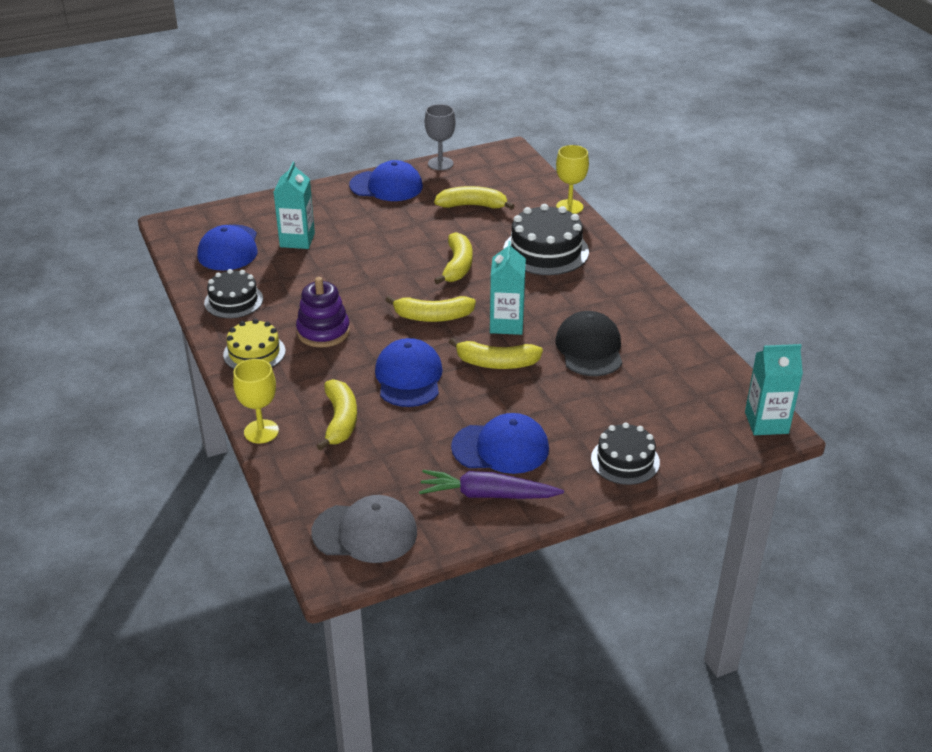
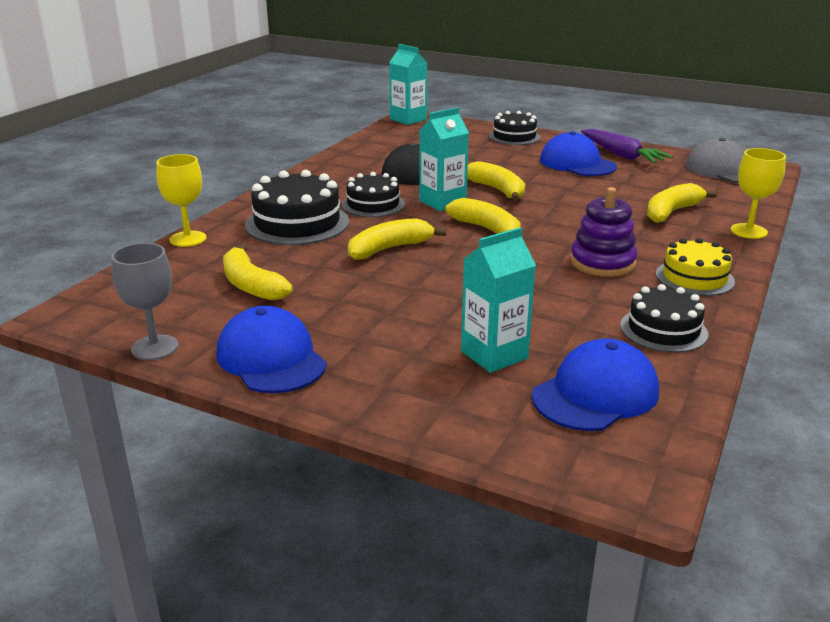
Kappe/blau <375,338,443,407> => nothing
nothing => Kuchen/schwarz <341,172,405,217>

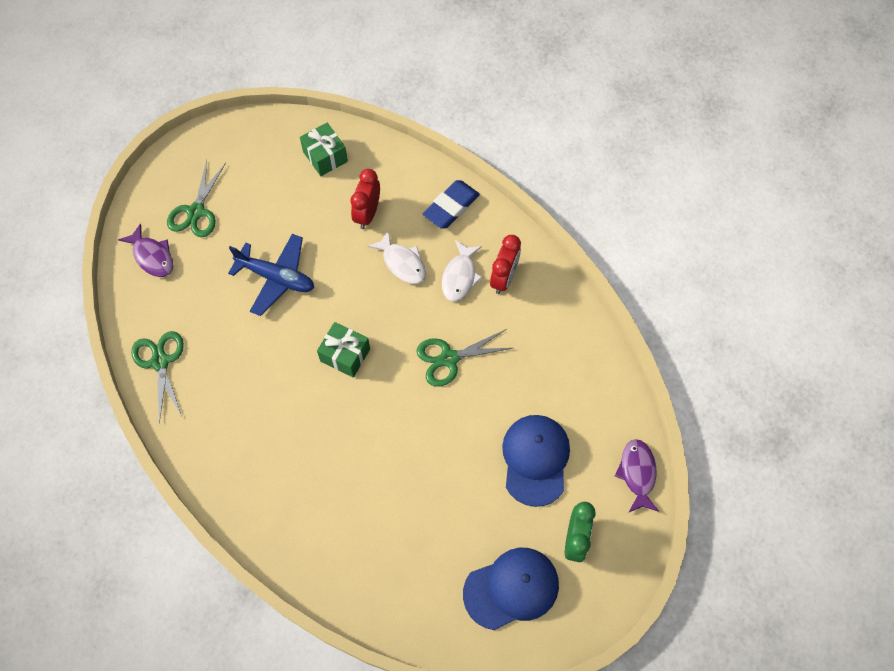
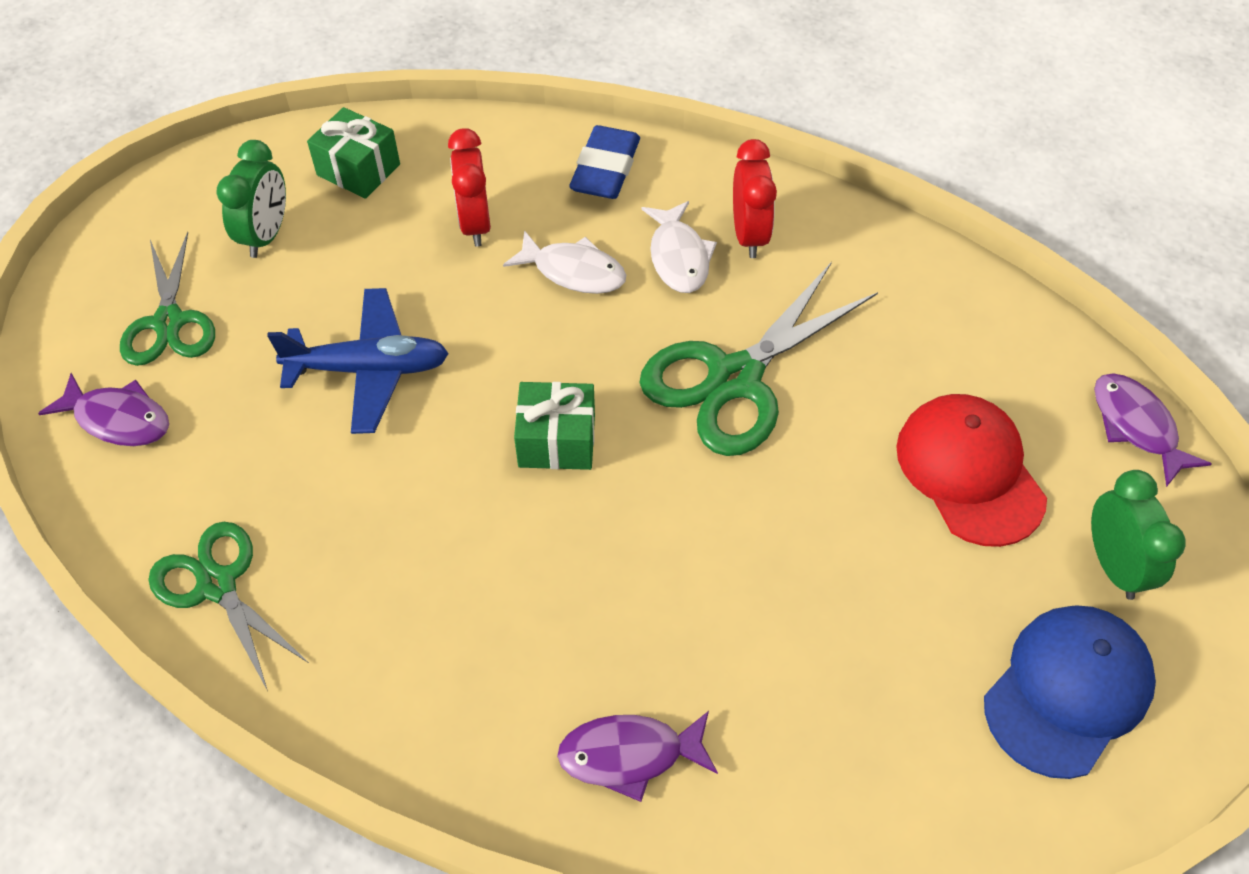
Schere/grün <416,329,513,387> => Schere/grün <640,262,878,456>, x1.54
Kappe/blau <502,415,570,507> => Kappe/rot <896,394,1047,547>
nothing => Wecker/grün <217,140,286,258>
nothing => Fisch/lila <557,711,718,802>

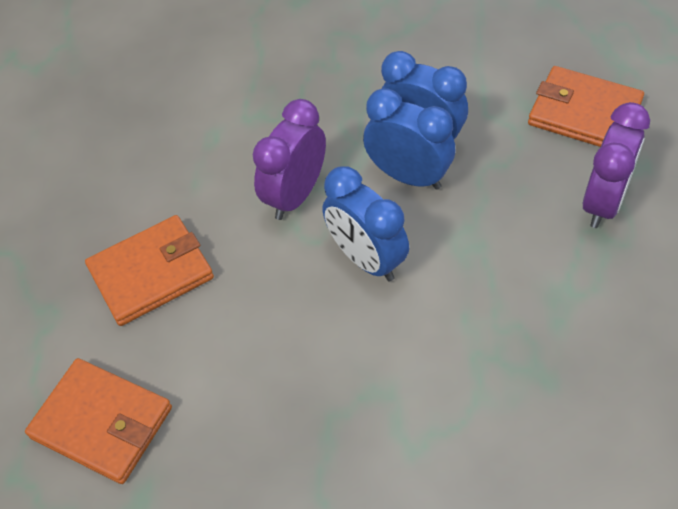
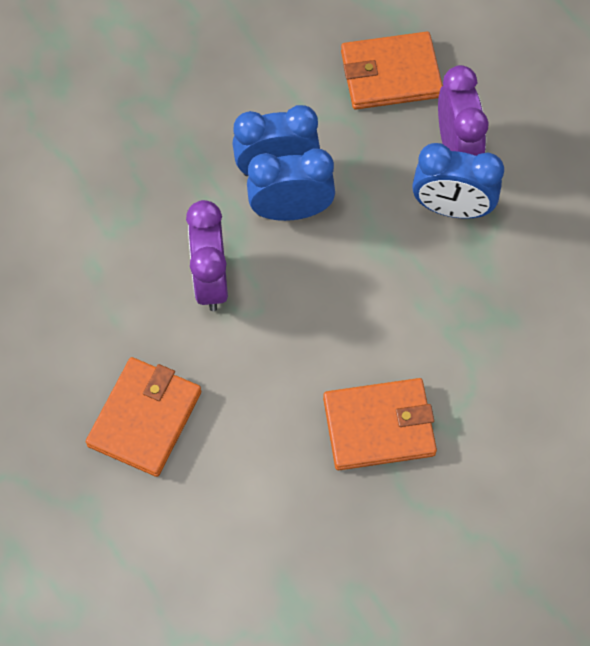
Geldbörse/orange <25,358,172,484> => Geldbörse/orange <323,378,437,470>, move
Wecker/blau <322,166,409,281> => Wecker/blau <412,143,504,219>, move

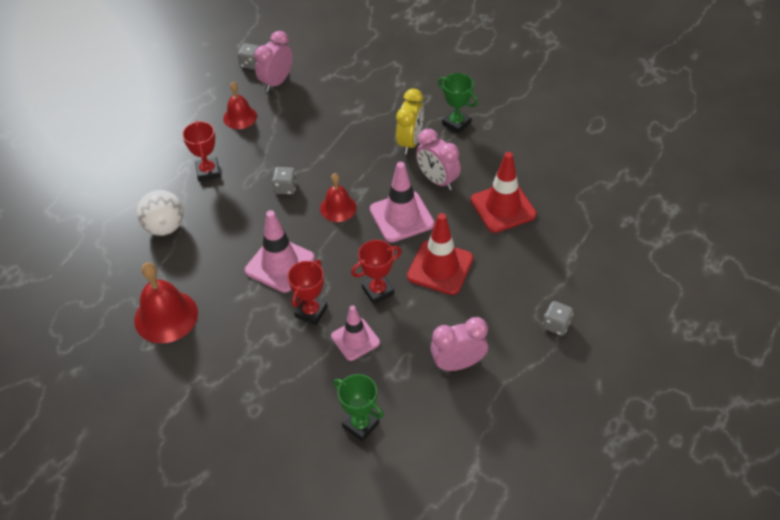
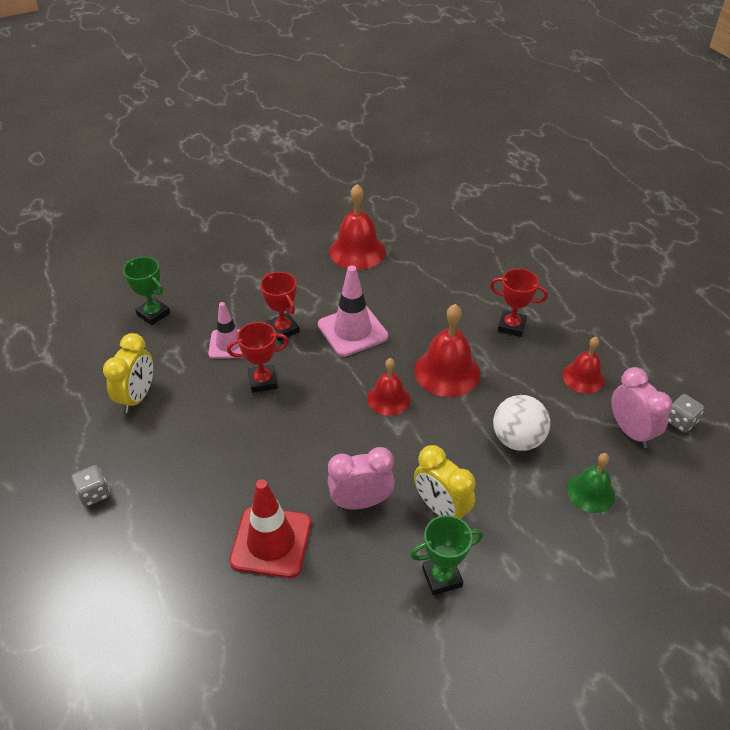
Ball/weiß <137,190,184,236> => Ball/weiß <493,395,550,451>, move
Spielwürfel/grau <272,167,297,195> => Glocke/rot <414,304,481,397>
Pokal/grün <333,374,384,442> => Pokal/grün <123,257,170,325>, 60 degrees clockwise
Pokal/rot <351,240,402,304> => Pokal/rot <227,322,289,393>, 75 degrees clockwise
Leitkegel/rosa <370,162,435,242> => nothing
Leitkegel/rot <407,213,473,295> => nothing
Wecker/rosa <430,317,488,371> => Wecker/gelb <103,333,153,413>
nothing => Glocke/grün <567,453,615,513>

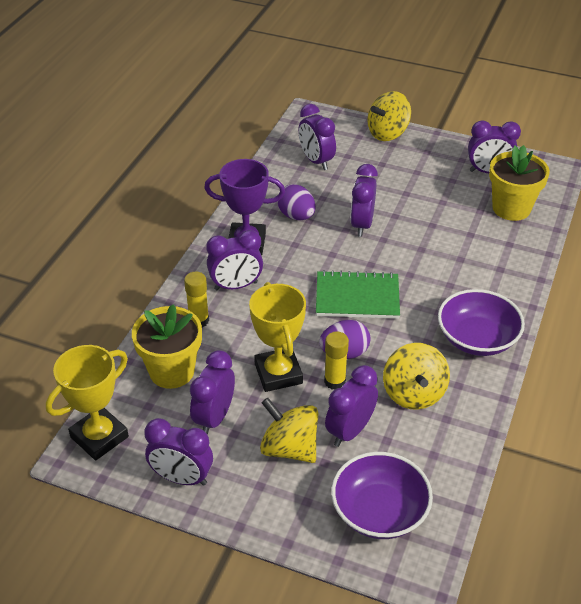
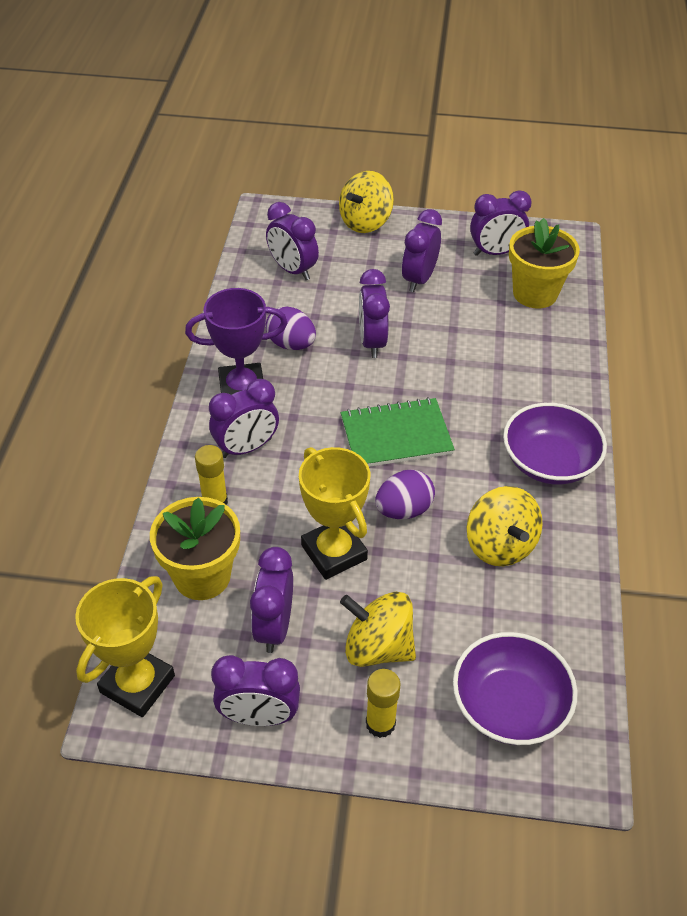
Klebestift/gelb <324,332,349,389> => Klebestift/gelb <366,669,400,738>, move
Wecker/lila <325,365,378,447> => Wecker/lila <402,209,442,292>, move

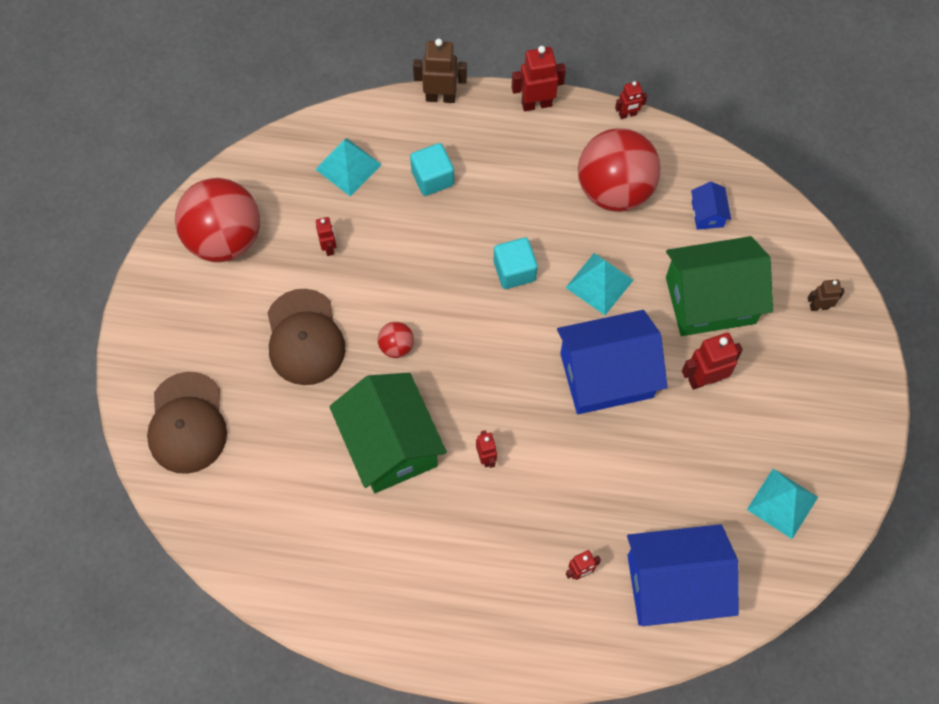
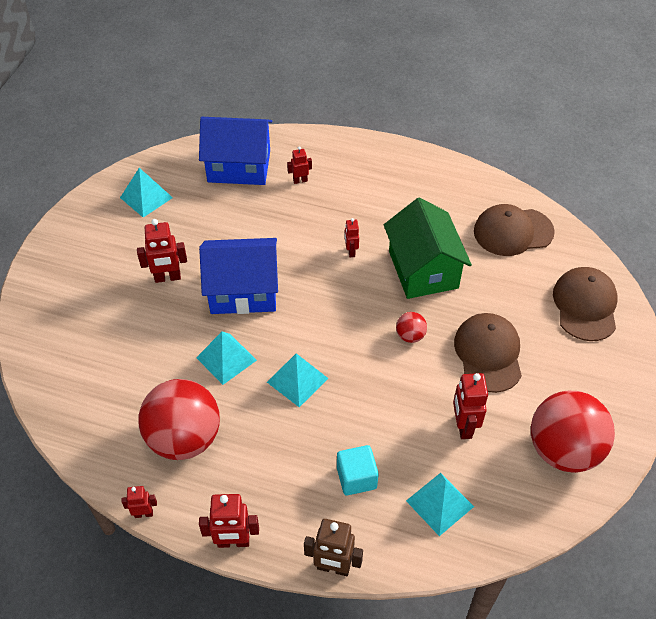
Roboter/rot <316,217,337,256> => Roboter/rot <453,373,488,439>, x1.70
Kubus/türkis <494,237,538,289> => Pyramide/türkis <267,353,329,407>
Haus/grün <666,236,773,336> => nothing
Haus/blau <691,182,731,230> => nothing
Roboter/braun <808,279,845,311> => nothing
nothing => Kappe/braun <474,204,555,256>

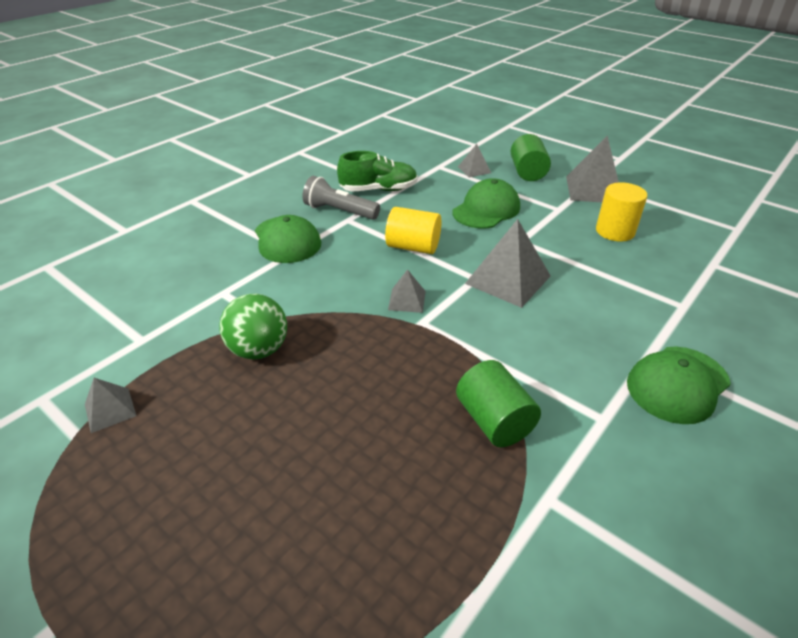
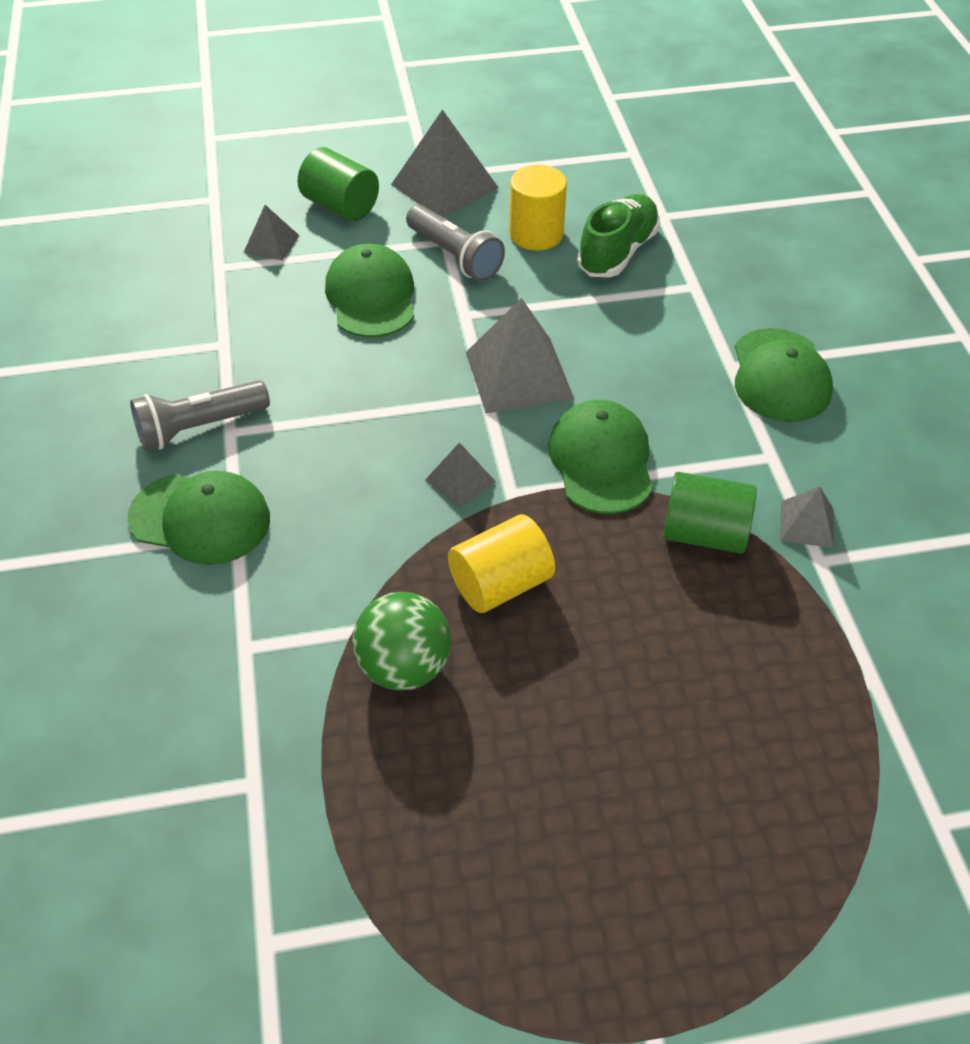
Pyramide/grau <85,378,136,433> => Pyramide/grau <780,486,834,548>, move
Schuh/grün <337,151,418,192> => Schuh/grün <577,194,660,277>, move
Vollzylinder/gelb <385,207,441,254> => Vollzylinder/gelb <448,514,555,613>, move
nothing => Taschenlampe/grau <406,205,505,281>
nothing => Kappe/grün <548,400,653,514>

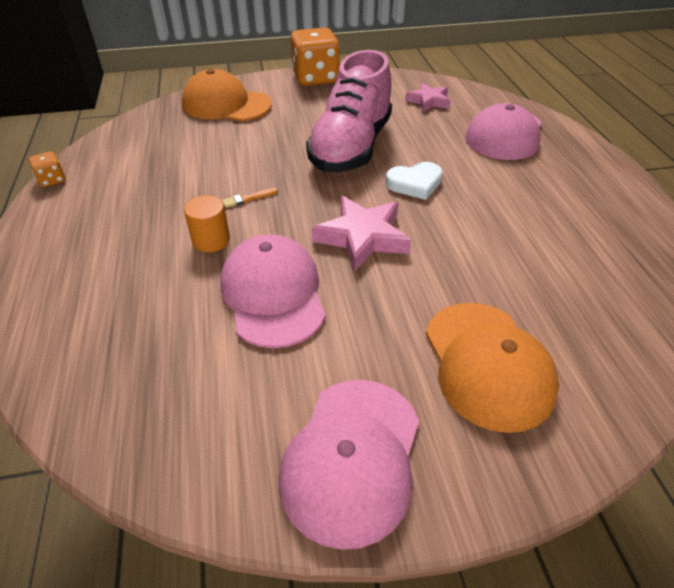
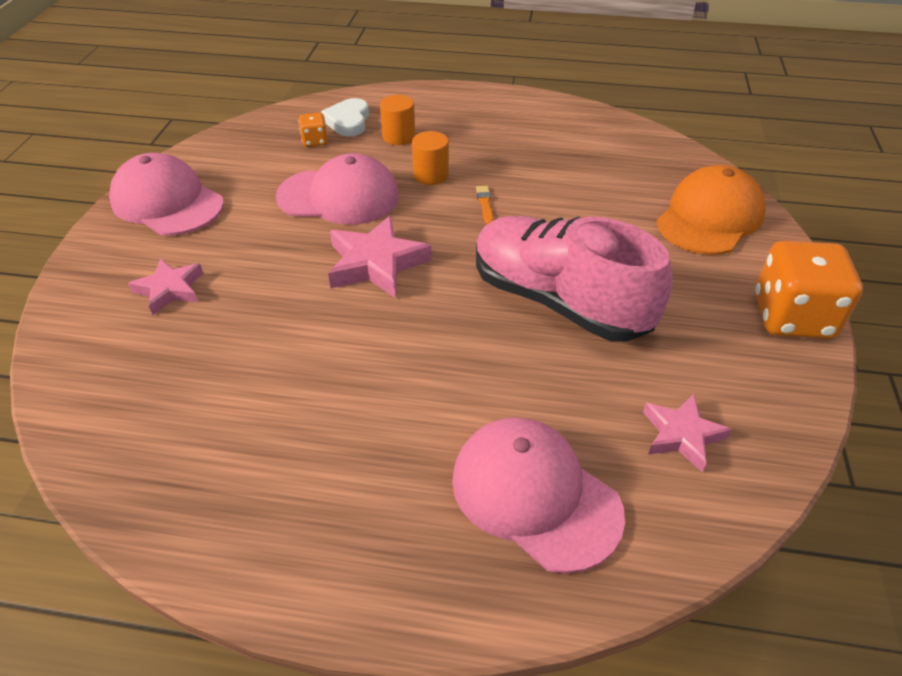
Spielwürfel/orange <29,151,66,187> => Spielwürfel/orange <299,113,328,147>, move
Herz/weiß <386,162,443,200> => Herz/weiß <321,98,369,136>, move
Kappe/orange <426,303,559,433> => Stern/rosa <128,258,203,315>
nothing => Vollzylinder/orange <380,95,415,145>

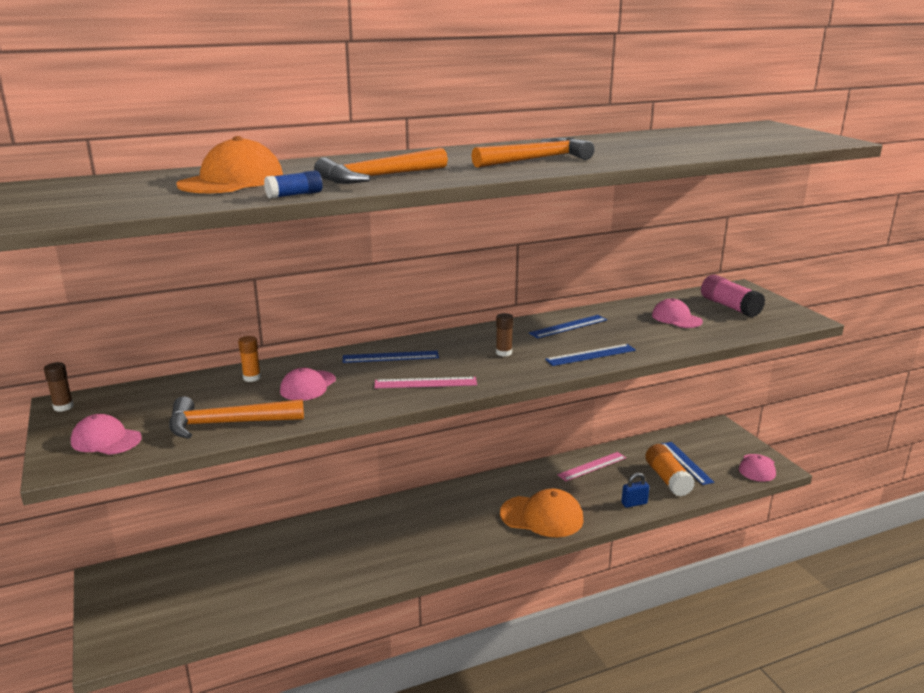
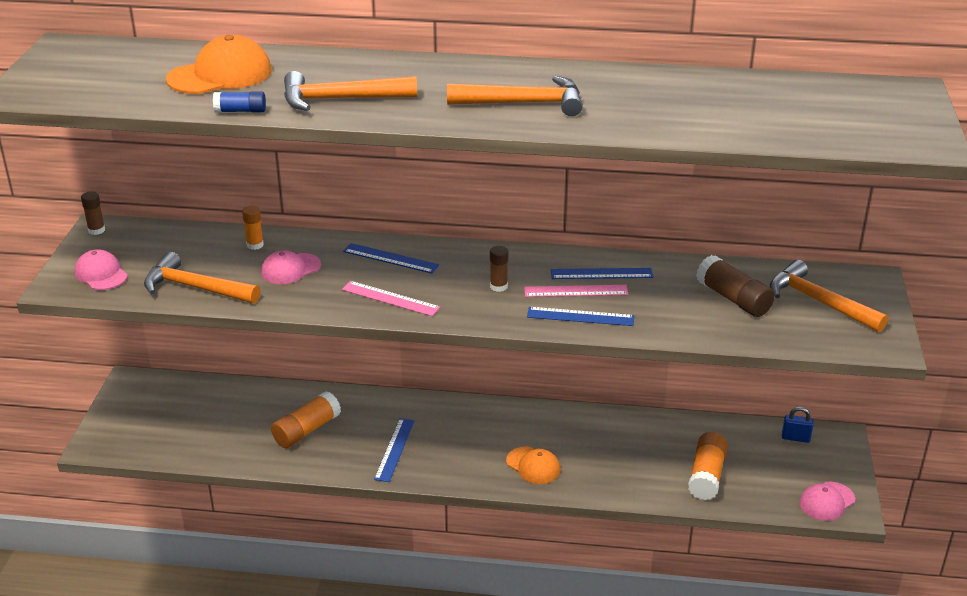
Kappe/orange <500,489,584,537> => Kappe/orange <506,446,561,484>, x0.63
Lineal/rosa <557,452,626,481> => Lineal/rosa <524,285,628,297>, move
Vorhängeschloss/blau <621,473,649,508> => Vorhängeschloss/blau <782,407,814,443>, move
Kappe/rosa <652,298,703,328> => Klebestift/braun <696,255,775,317>
Lineal/blau <662,442,714,485> => Lineal/blau <374,418,414,482>, move
Klebestift/rosa <701,274,765,317> => Hammer/orange <770,260,888,332>
nothing => Klebestift/orange <271,391,341,448>

